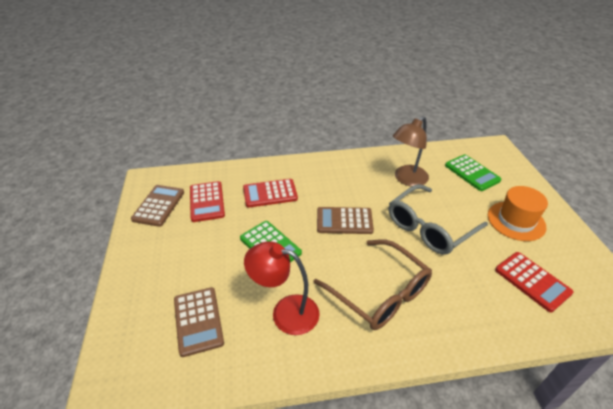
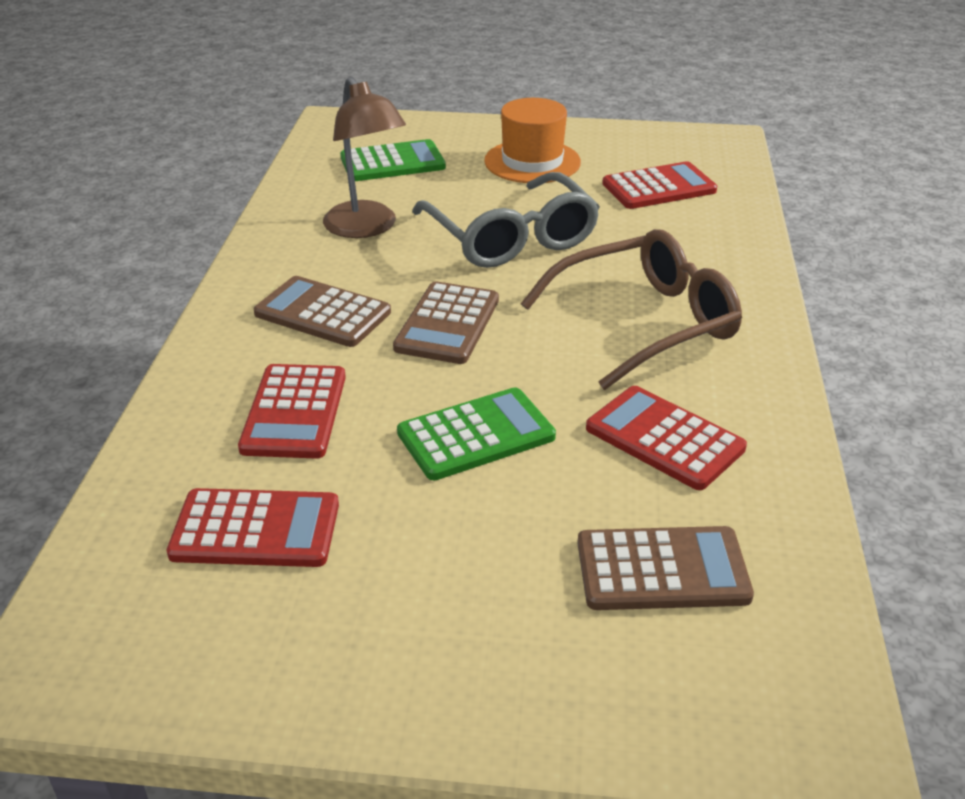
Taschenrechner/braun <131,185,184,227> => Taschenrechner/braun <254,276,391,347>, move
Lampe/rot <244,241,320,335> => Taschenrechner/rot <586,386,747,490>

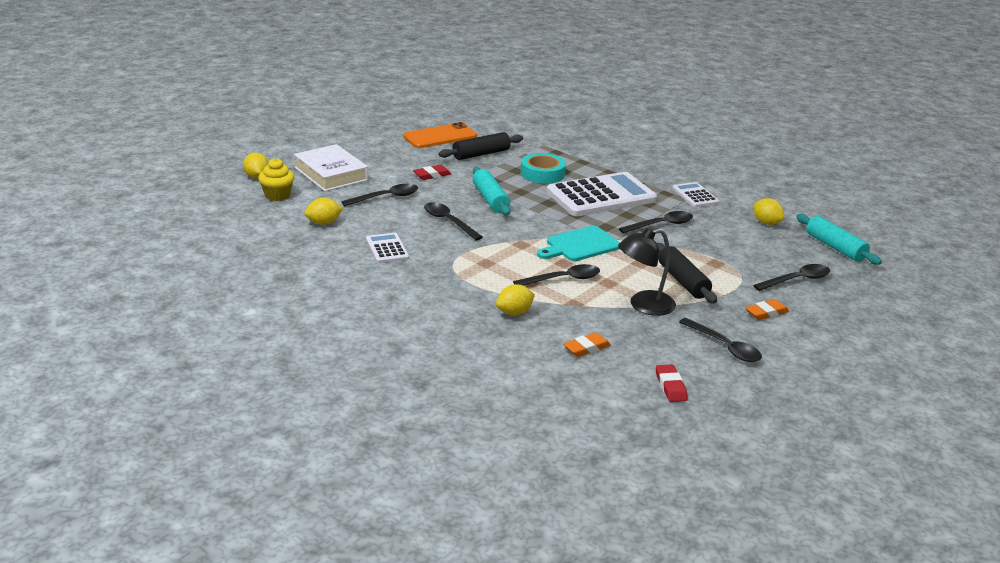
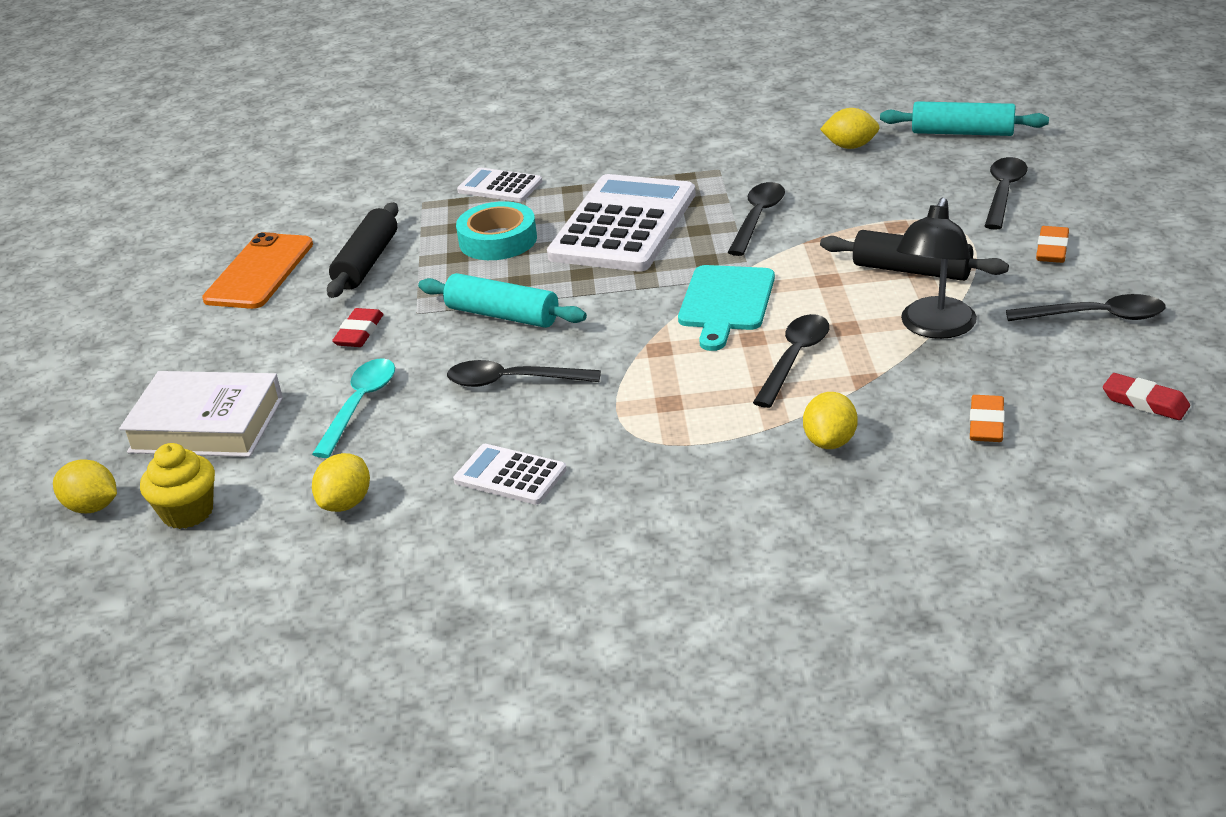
Löffel/schwarz <341,184,418,206> => Löffel/türkis <312,359,395,458>
Taschenrechner/weiß <672,182,719,207> => Taschenrechner/weiß <457,167,542,202>, move

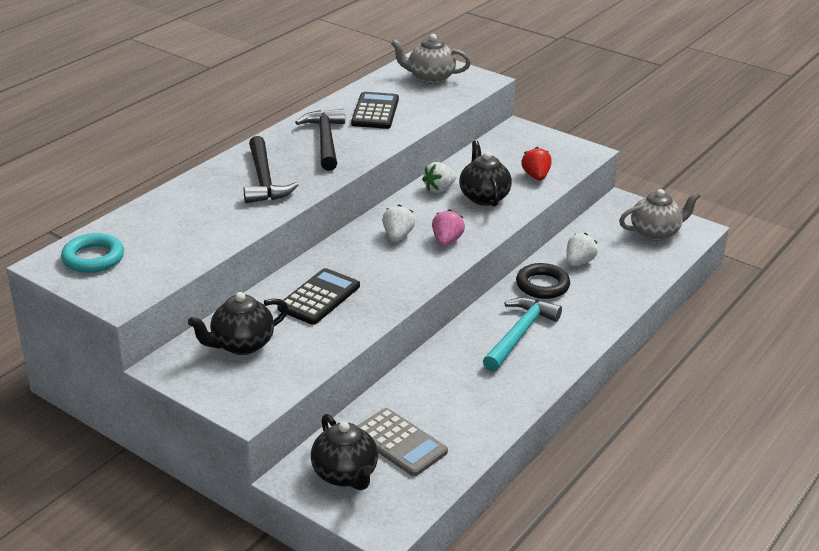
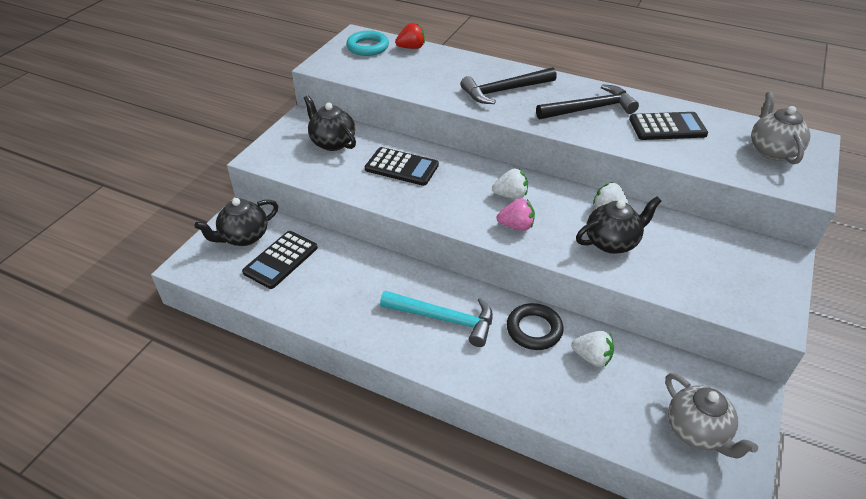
Taschenrechner/grau <357,408,448,476> => Taschenrechner/schwarz <242,231,318,289>
Erdbeere/rot <521,147,552,181> => Erdbeere/rot <395,23,425,49>, move

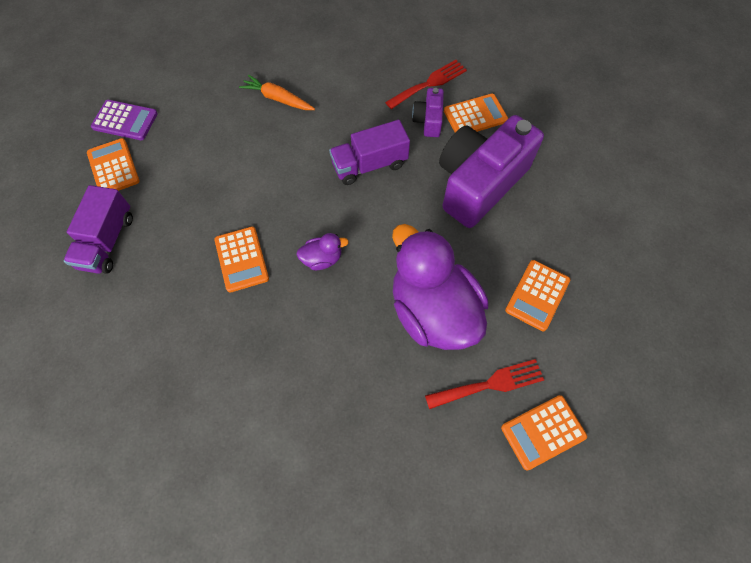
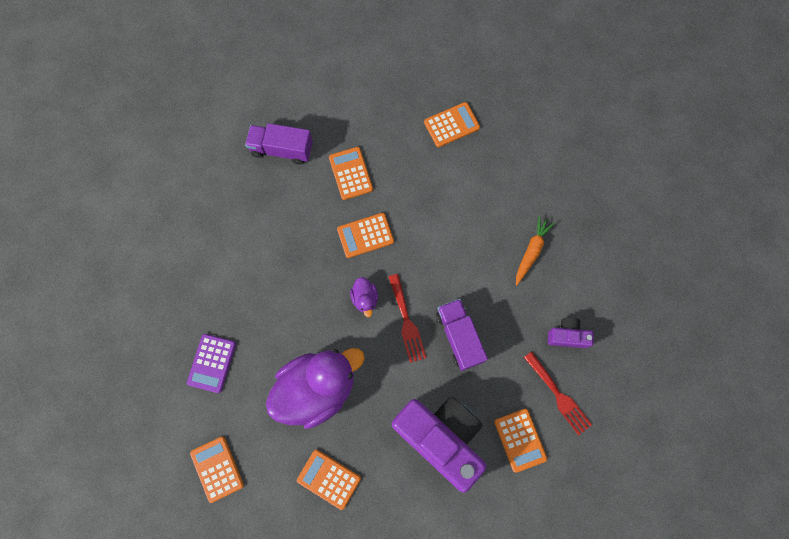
Lastwagen/lila <64,185,133,274> => Lastwagen/lila <245,123,313,165>, move
Taschenrechner/lila <91,100,158,140> => Taschenrechner/lila <187,334,236,393>, move
Kamera/lila <412,88,444,137> => Kamera/lila <548,318,594,348>, move
Gabel/rot <425,359,544,409> => Gabel/rot <389,274,426,363>, move
nothing => Taschenrechner/orange <329,147,373,200>

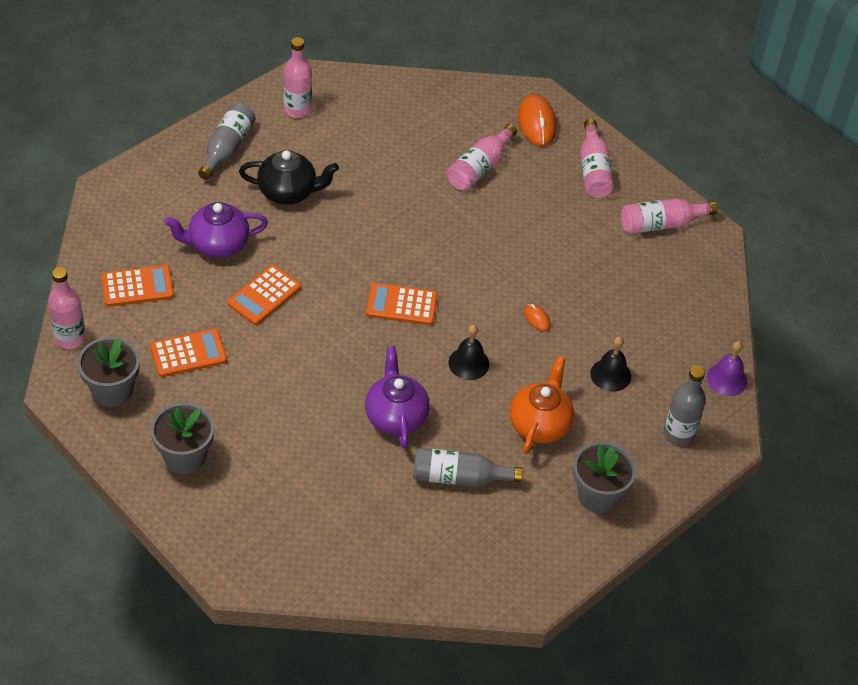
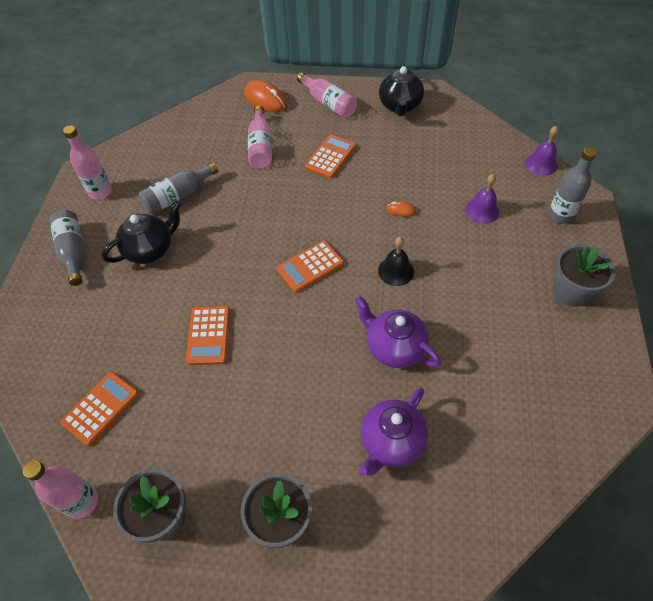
Taschenrechner/orange <150,329,227,377> => Taschenrechner/orange <305,135,356,179>, move
Teekanne/lila <164,202,268,258> => Teekanne/lila <359,388,428,476>, move
Flasche/grau <413,448,523,486> => Flasche/grau <138,163,218,214>, move
Teekanne/orange <510,356,574,454> => nothing
Glocke/schwarz <590,337,631,392> => Glocke/lila <465,174,500,224>
Flasche/rosa <621,198,717,234> => Teekanne/schwarz <379,63,424,116>

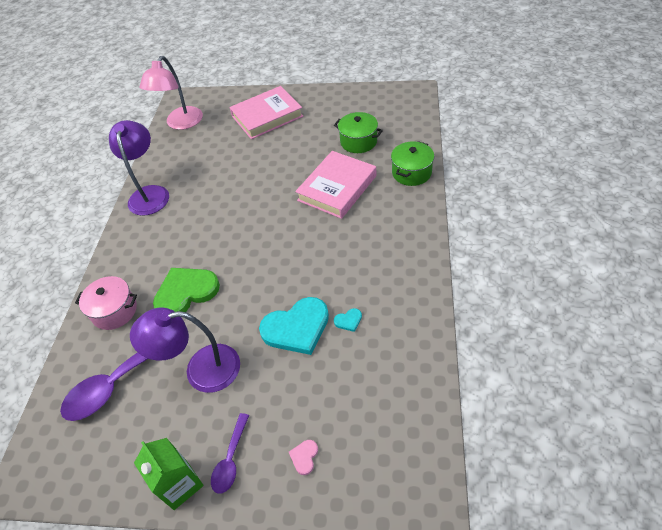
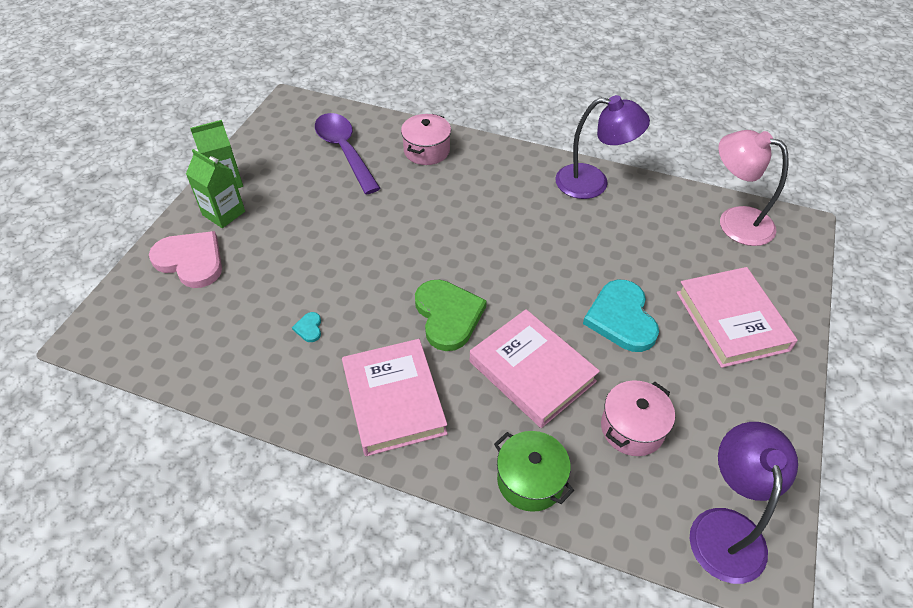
Lampe/lila <130,308,240,393> => Lampe/lila <690,422,798,584>, move
Herz/grün <153,268,220,312> => Herz/grün <415,280,487,351>, move
Löffel/lila <211,413,249,494> => Getränkekarton/grün <186,149,245,228>
Herz/türkis <259,297,329,355> => Herz/türkis <583,280,659,352>, move
Herz/rosa <289,440,318,475> => Herz/rosa <149,231,222,288>, x2.44
Kochtopf/grün <334,112,383,153> => Kochtopf/rosa <601,380,675,456>
nothing => Buch/rosa <342,339,448,456>

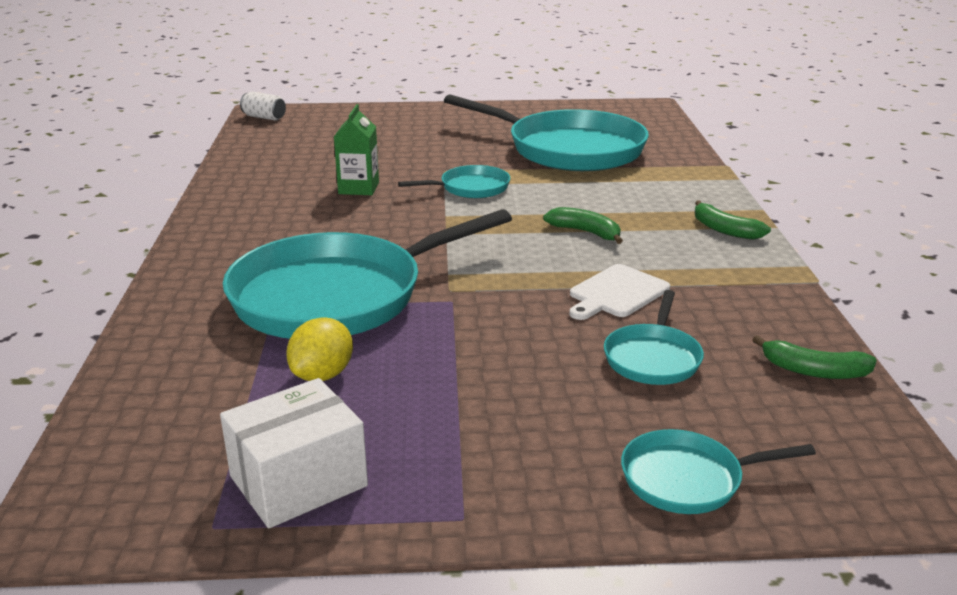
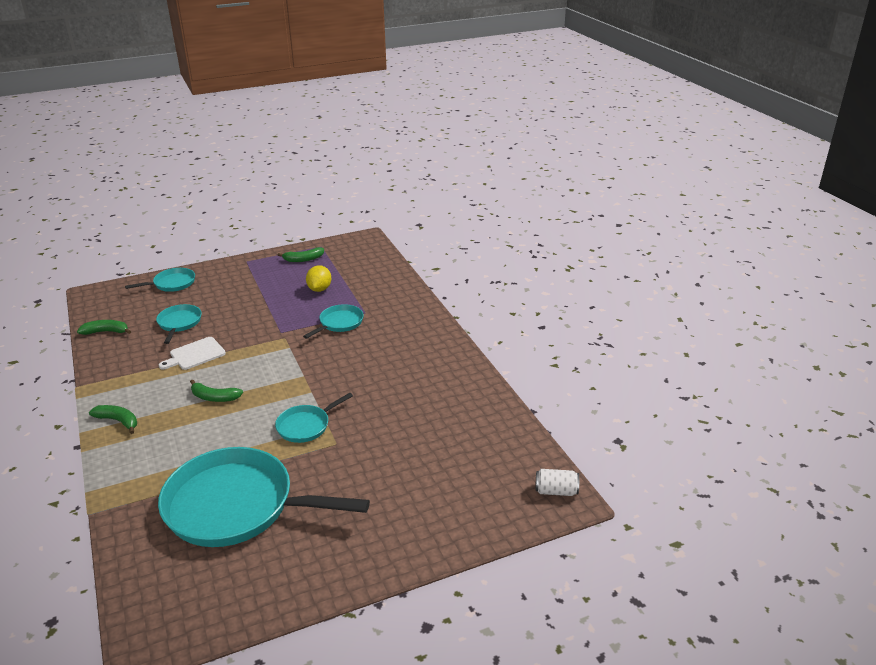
Schachtel/weiß <220,378,368,528> => Banane/grün <278,247,324,262>
Pfanne/türkis <223,209,512,339> => Pfanne/türkis <303,304,364,339>, x0.46
Getränkekarton/grün <334,104,379,195> => nothing
Schneidebrett/weiß <569,264,670,320> => Schneidebrett/weiß <159,337,226,370>, 150 degrees counterclockwise

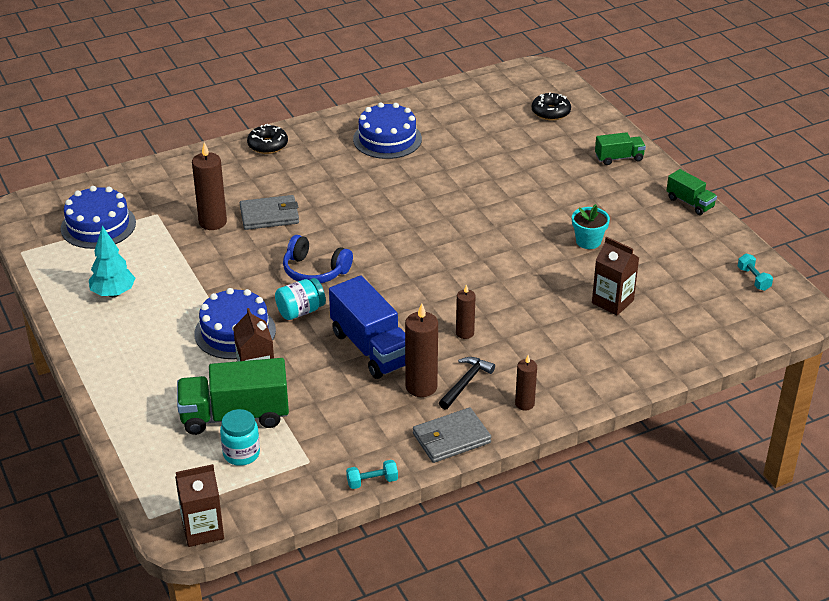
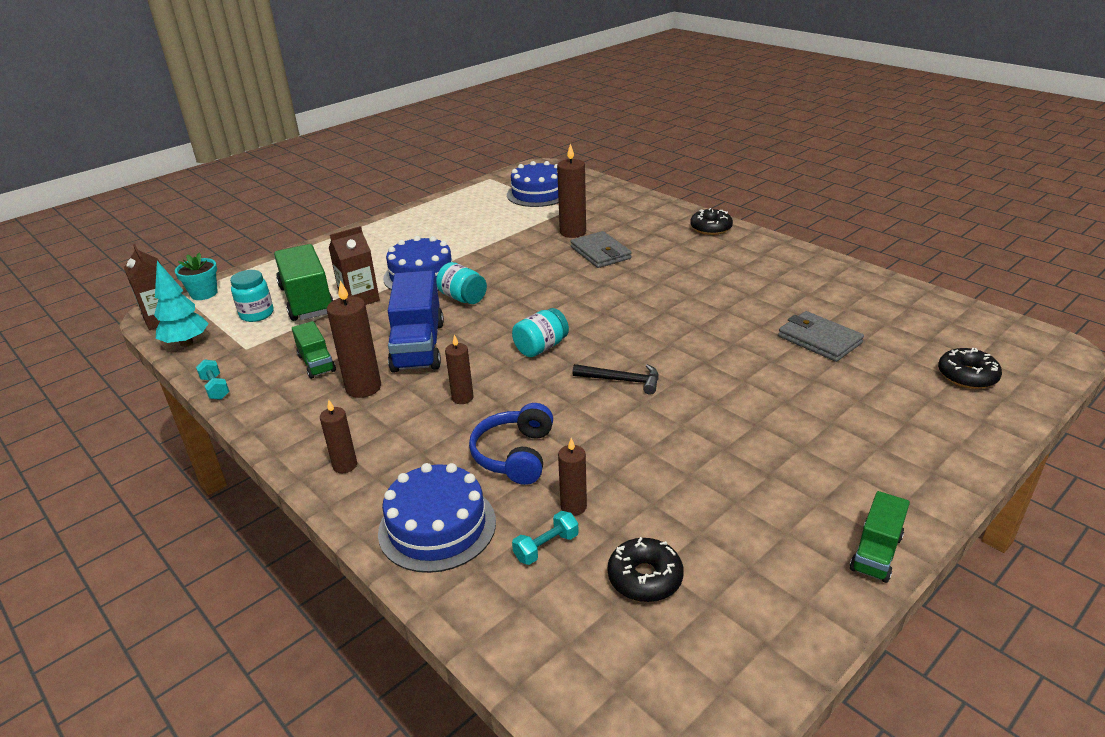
Baum/türkis <89,226,135,297> => Baum/türkis <154,261,209,347>, move
Kopfhörer/blau <283,235,353,283> => Kopfhörer/blau <469,403,553,485>, move
Lastwagen/blau <329,276,405,379> => Lastwagen/blau <388,271,444,373>, 45 degrees counterclockwise
Kuchen/blau <353,102,422,159> => Kuchen/blau <378,463,496,573>, move
Geldbörse/grau <413,408,491,463> => Geldbörse/grau <778,311,864,362>, move
Hammer/schwarz <439,357,495,410> => Hammer/schwarz <572,364,659,395>, move
Blumentopf/türkis <572,204,610,249> => Blumentopf/türkis <175,253,217,300>, move
Getränkekarton/braun <592,237,639,315> => Kerze/braun <558,438,587,516>
Lastwagen/grün <595,132,646,165> => Lastwagen/grün <292,321,336,379>, move
Hantel/türkis <738,253,773,291> => Hantel/türkis <512,511,579,565>, move
nothing => Einmachglas/türkis <512,308,569,357>
nothing => Donut/schwarz <608,537,684,602>

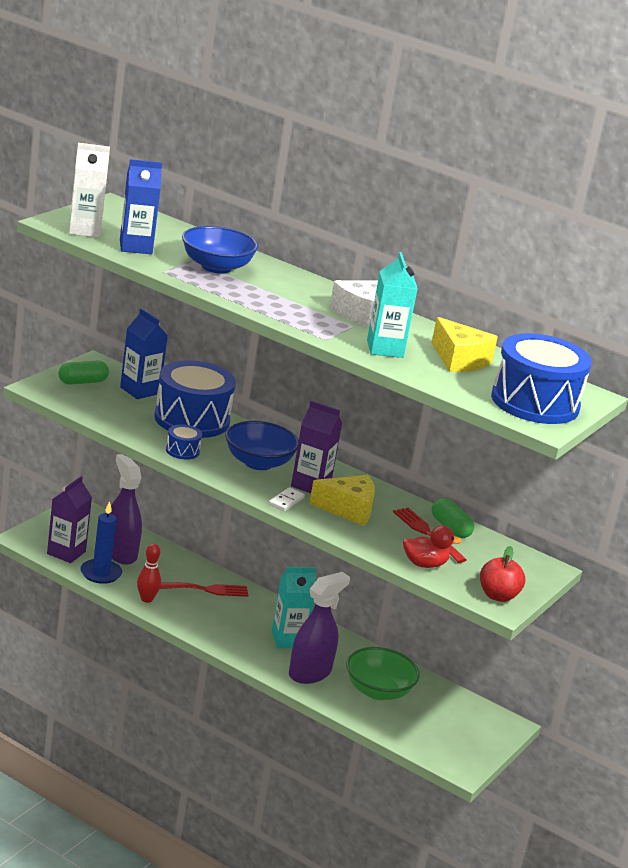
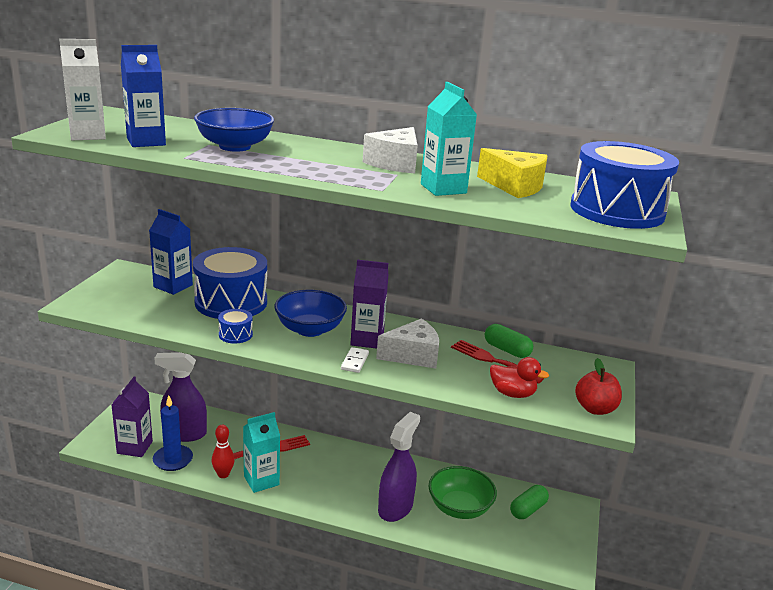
Kapsel/grün <58,361,109,384> => Kapsel/grün <510,485,549,519>, move
Sprühflasche/lila <110,454,142,565> => Sprühflasche/lila <154,352,207,442>, 45 degrees counterclockwise
Getränkekarton/türkis <272,567,316,648> => Getränkekarton/türkis <243,412,280,493>, move
Käse/gelb <309,475,375,526> => Käse/weiß <376,318,439,369>
Ente/rot <403,525,462,568> => Ente/rot <490,357,549,398>, 45 degrees clockwise

